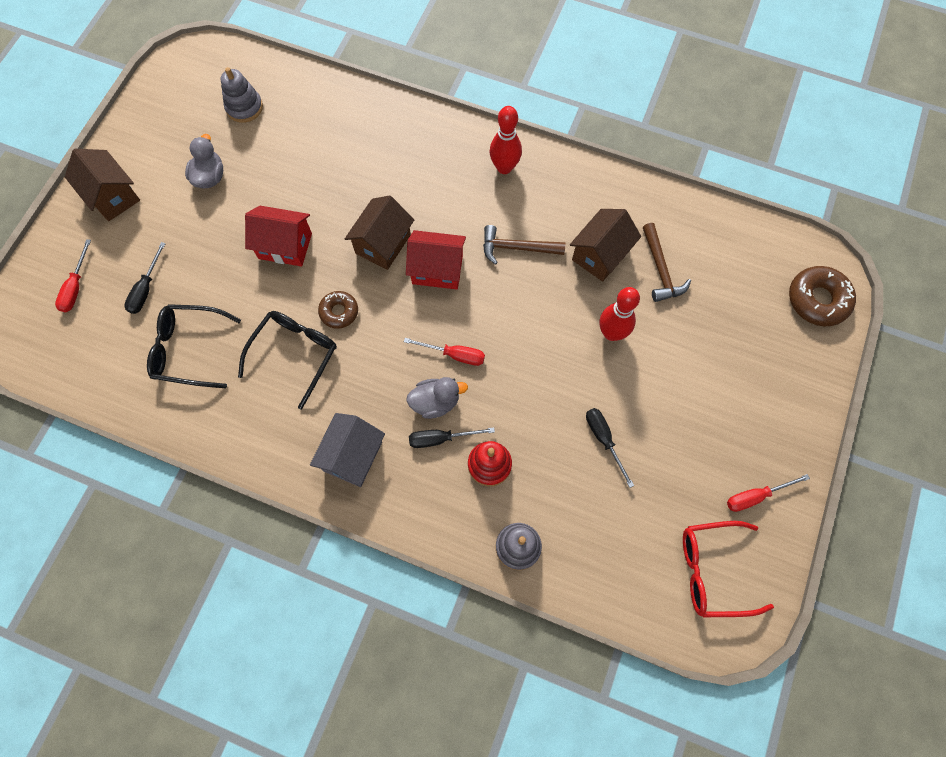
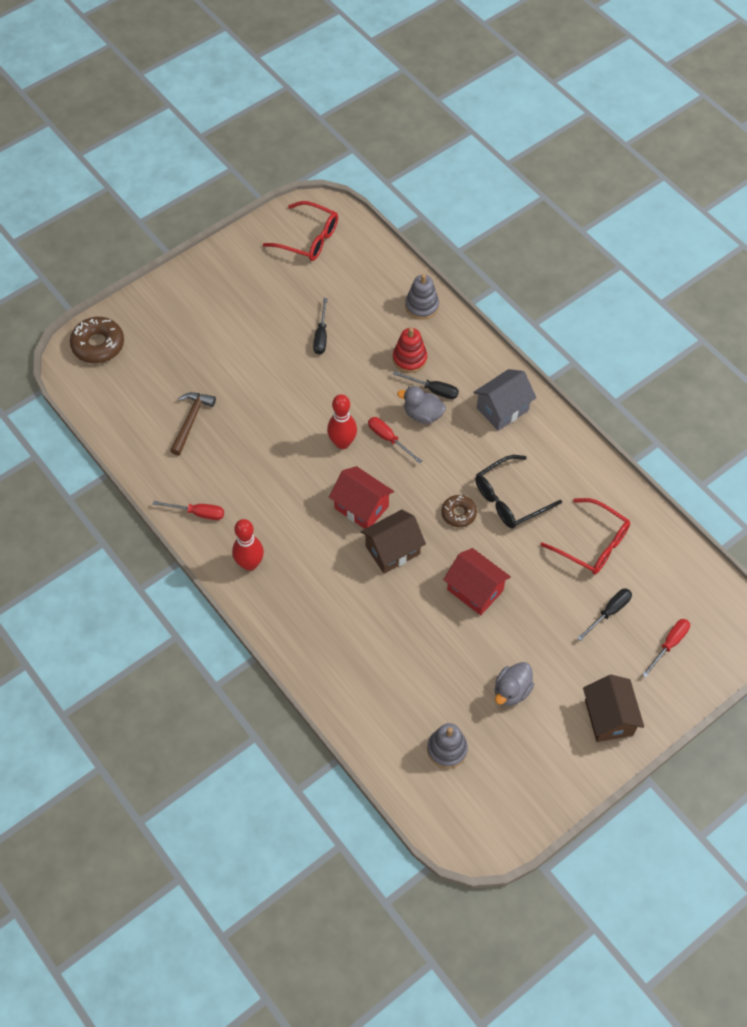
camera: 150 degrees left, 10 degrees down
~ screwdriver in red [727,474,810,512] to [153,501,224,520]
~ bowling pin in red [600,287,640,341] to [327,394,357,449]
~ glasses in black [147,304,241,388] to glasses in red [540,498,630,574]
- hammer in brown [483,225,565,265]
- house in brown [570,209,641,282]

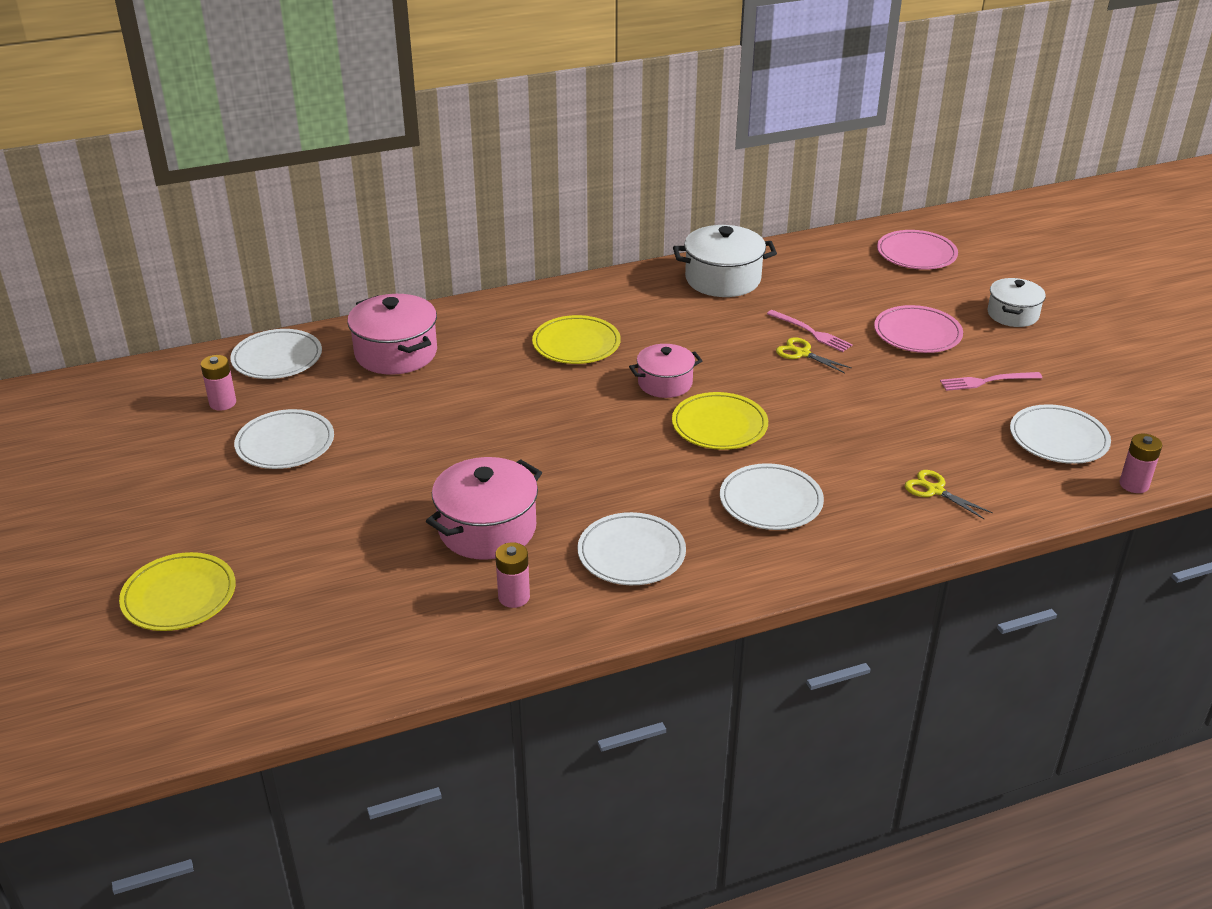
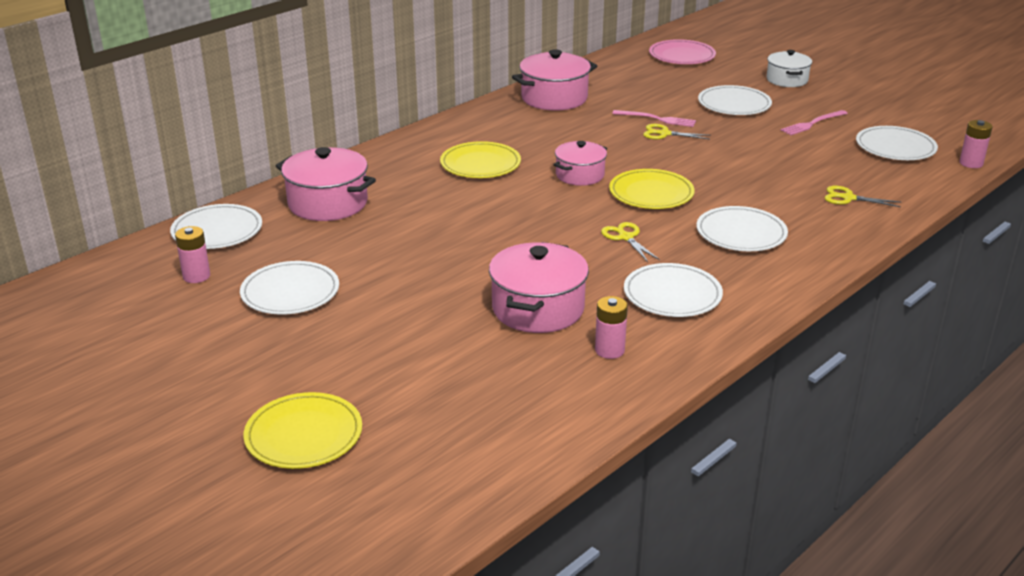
camera: 25 degrees left, 5 degrees down
~ pot in white [673,225,777,297] to pot in pink [512,49,597,111]
+ scissors in yellow [601,222,660,262]
~ plate in pink [874,305,963,353] to plate in white [698,85,772,115]

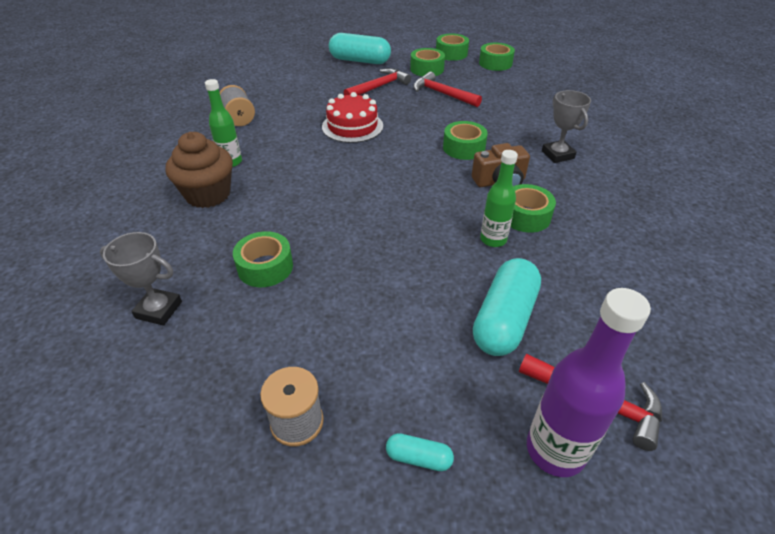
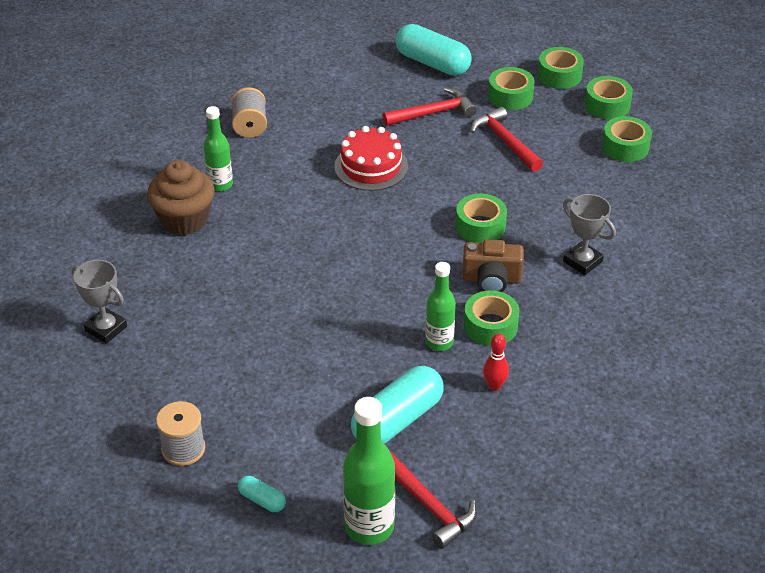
camera: 20 degrees right, 0 degrees up
~ bottle in purple [527,288,651,477] to bottle in green [343,397,395,545]
+ bowling pin in red [483,333,509,391]
~ trophy in grey [542,90,591,163] = [563,194,616,275] 45 degrees counterclockwise
~ tape in green [233,231,293,287] to [602,116,652,162]

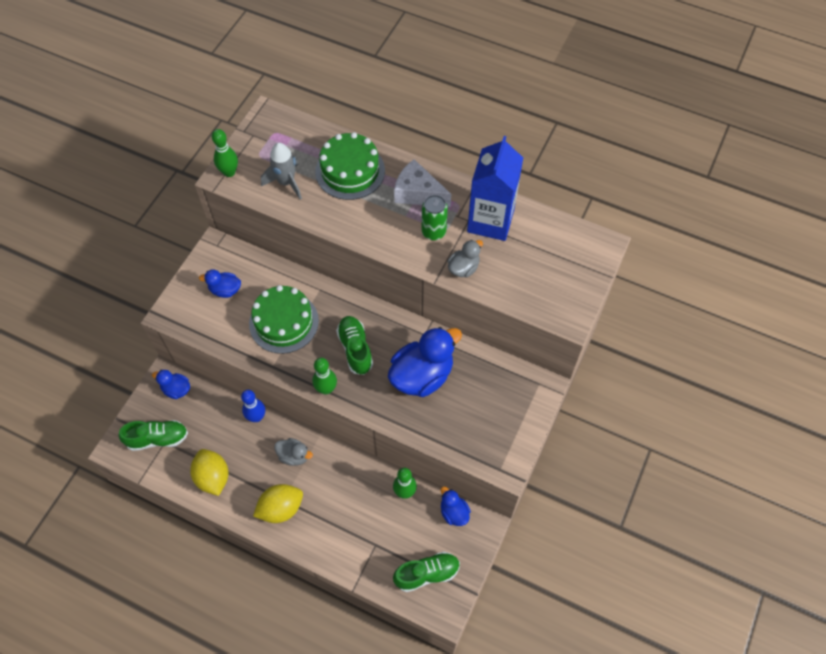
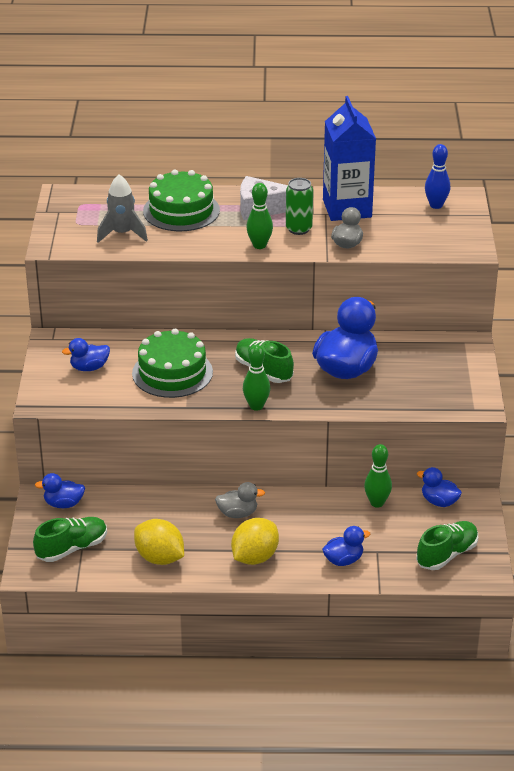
camera: 25 degrees left, 25 degrees down
~ bowling pin in green [212,129,238,177] to [246,183,273,249]
+ duck in blue [322,526,370,566]
~ bowling pin in blue [241,390,265,422] to [425,144,450,209]

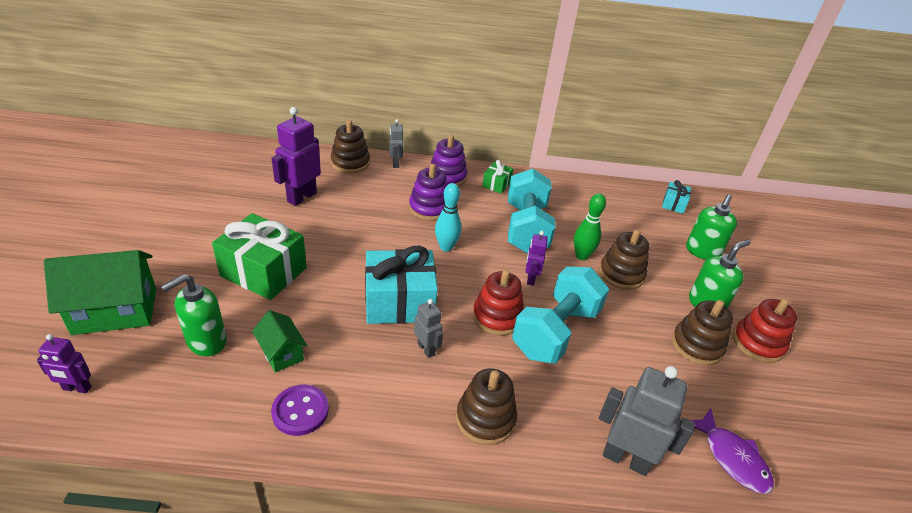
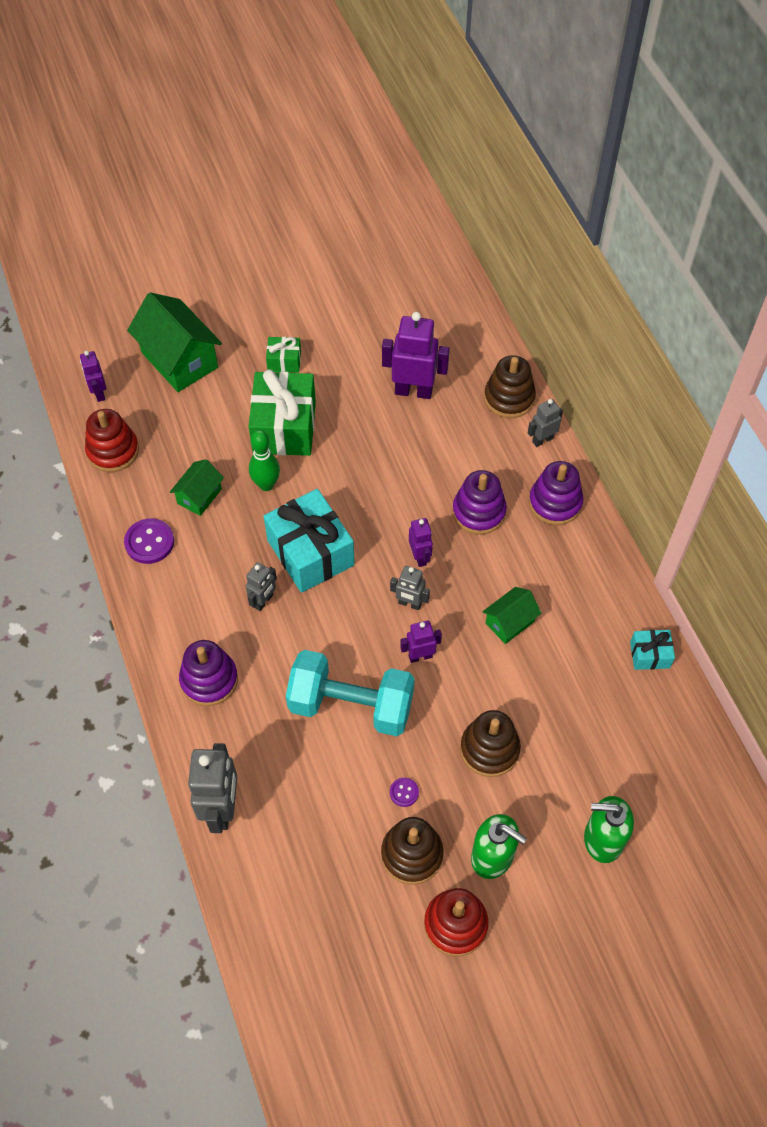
camera: 70 degrees right, 20 degrees up
~ stacking toy in red [473,270,524,336] to [85,409,139,472]
~ stacking toy in brown [456,368,517,445] to stacking toy in purple [179,640,238,706]
~ bowling pin in green [574,193,606,260] to [249,430,280,491]
~ gift in green [482,160,513,194] to [266,337,301,373]
+ robot in grey [390,566,430,610]
+ button in purple [390,778,419,807]
~ bowling pin in turquoise [435,183,462,252] to robot in purple [409,518,433,567]
~ dumbbell in turquoise [508,169,556,254] to house in green [482,587,542,644]
~ gift in turquoise [662,180,691,214] to [630,630,675,670]
- soap dispenser in green [161,274,227,356]
- fish in purple [691,408,774,494]

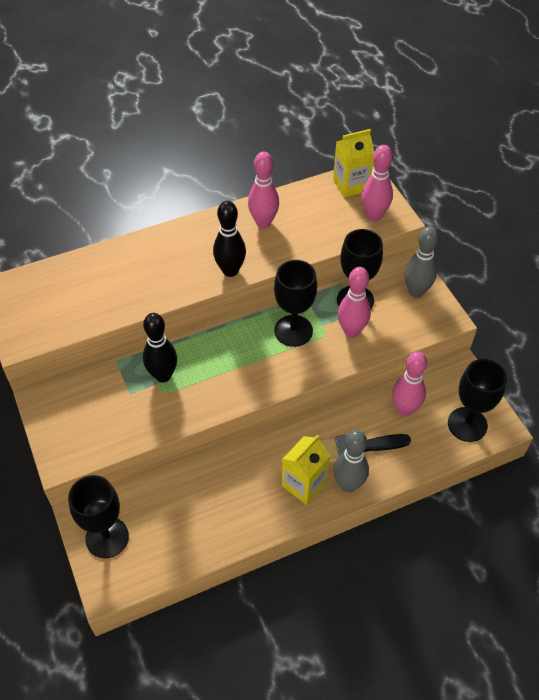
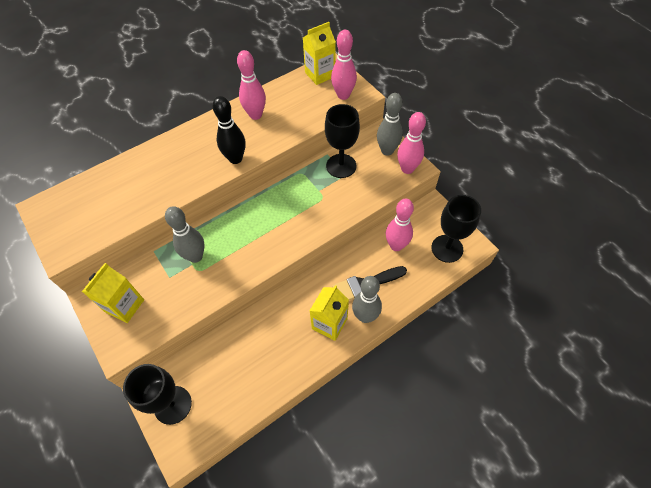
camera: 10 degrees left, 5 degrees up
+ carton in yellow [82,263,144,323]
~ bowling pin in black [143,313,177,382] to bowling pin in grey [165,206,205,263]
~ bowling pin in pink [338,267,371,337] to [397,112,426,174]
- goblet in black [274,260,317,347]

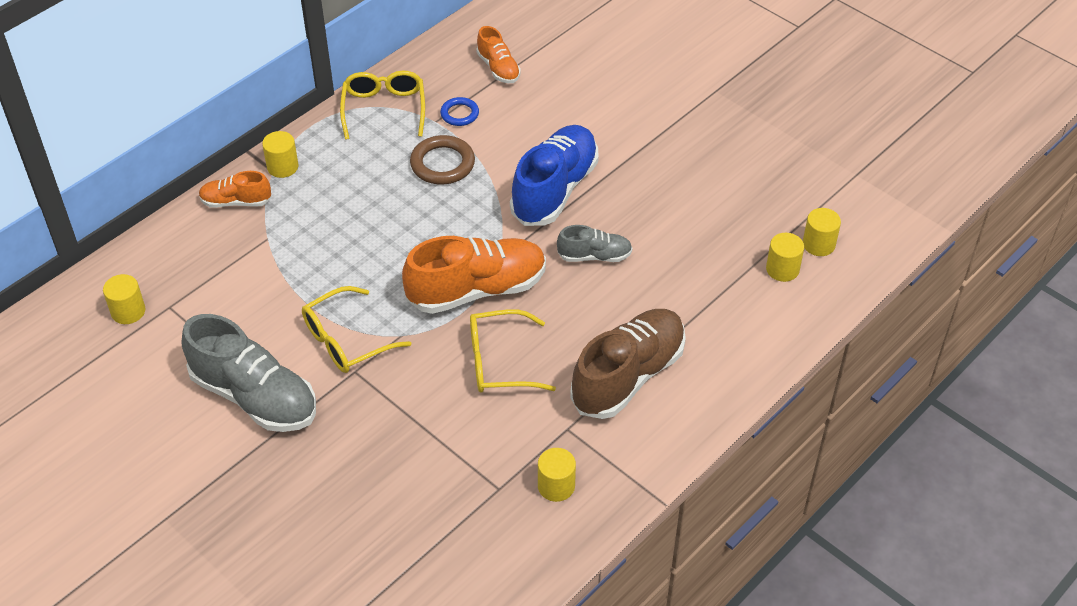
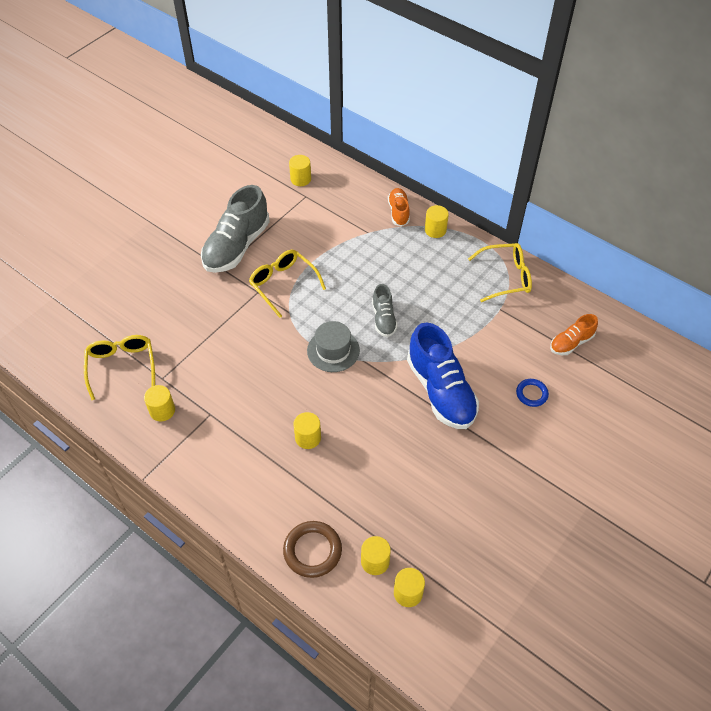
camera: 85 degrees right, 5 degrees up
~ glasses in yellow [470,309,556,393] to [84,335,155,400]
~ ring in brown [410,135,475,184] to [283,521,342,578]
+ cylinder in yellow [293,412,321,449]
~ shoe in orange [402,236,546,314] to hat in grey [307,321,360,372]
~ shoe in grey [557,225,632,262] to [372,284,398,337]
~ shoe in blue [510,125,599,226] = [407,322,479,429] 45 degrees clockwise
~ ring in blue [440,97,479,126] to [516,379,549,407]
- shoe in brown [570,309,686,419]

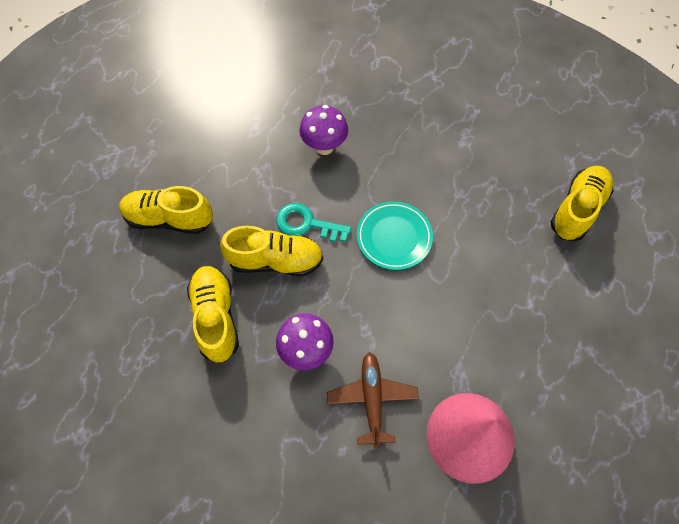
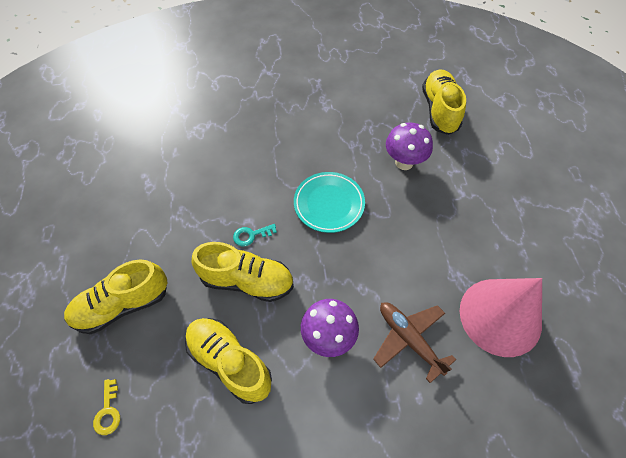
camera: 35 degrees left, 5 degrees down
+ key in yellow [93,379,120,435]
~ shoe in yellow [220,226,323,276] = [192,242,294,302] 45 degrees clockwise
~ key in turquoise [276,203,351,242] = [233,224,277,246] x0.59
~ mushroom in purple [300,105,348,155] to [386,122,433,170]

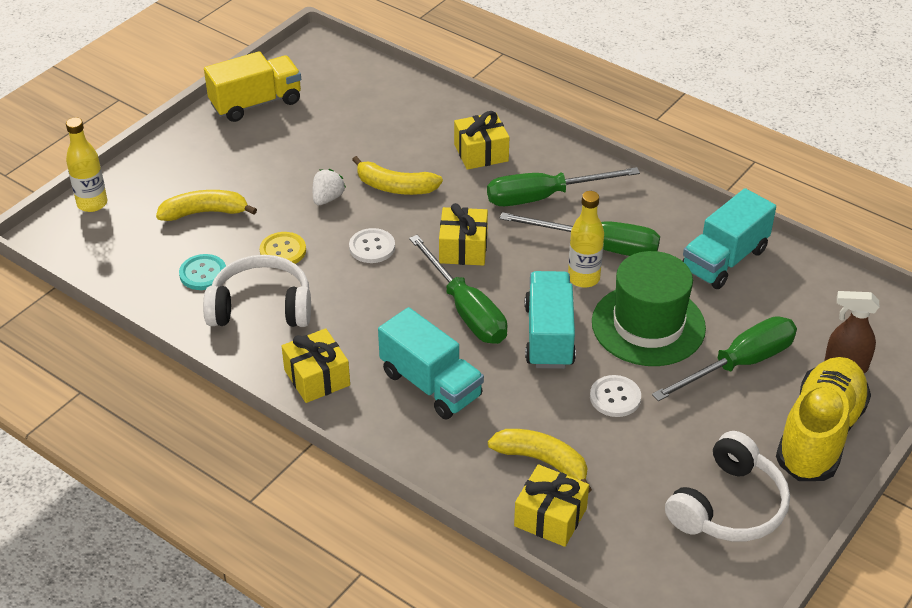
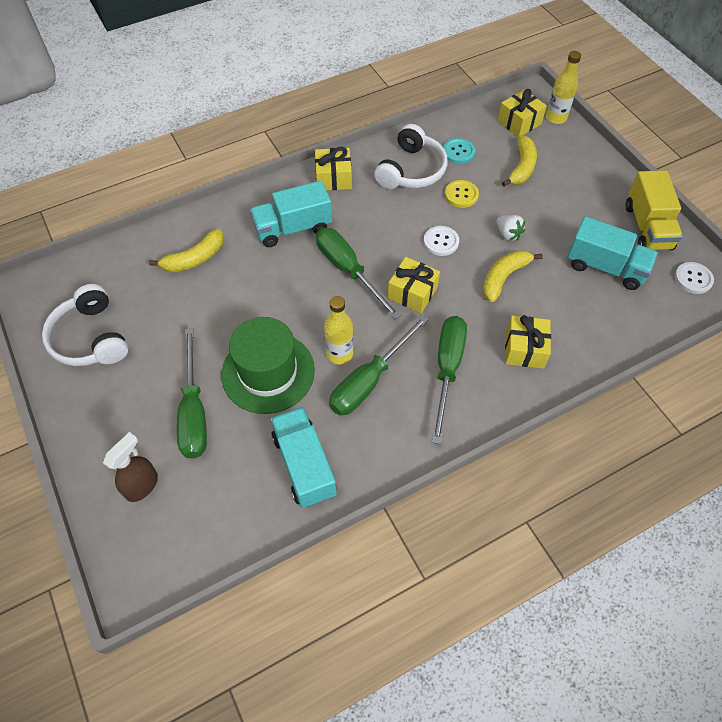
camera: 115 degrees right, 15 degrees up
~ screwdriver in green [409,235,507,344] = [316,228,401,319] 60 degrees clockwise
~ gift in yellow [514,464,589,547] to [498,89,547,137]
~ truck in turquoise [525,271,576,369] to [567,216,658,290]
~ button in white [590,375,641,417] to [675,262,714,294]
- shoe in yellow [776,357,871,481]

